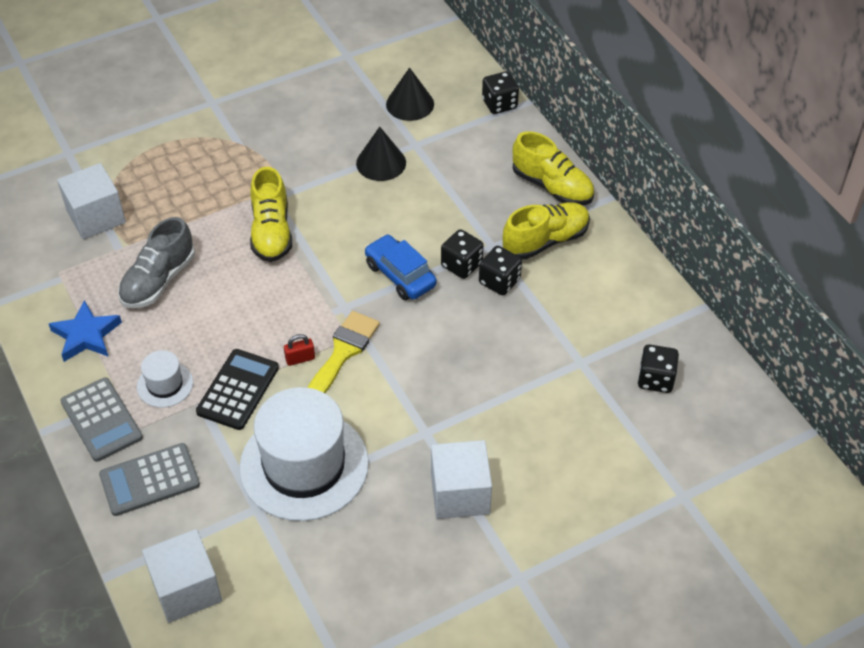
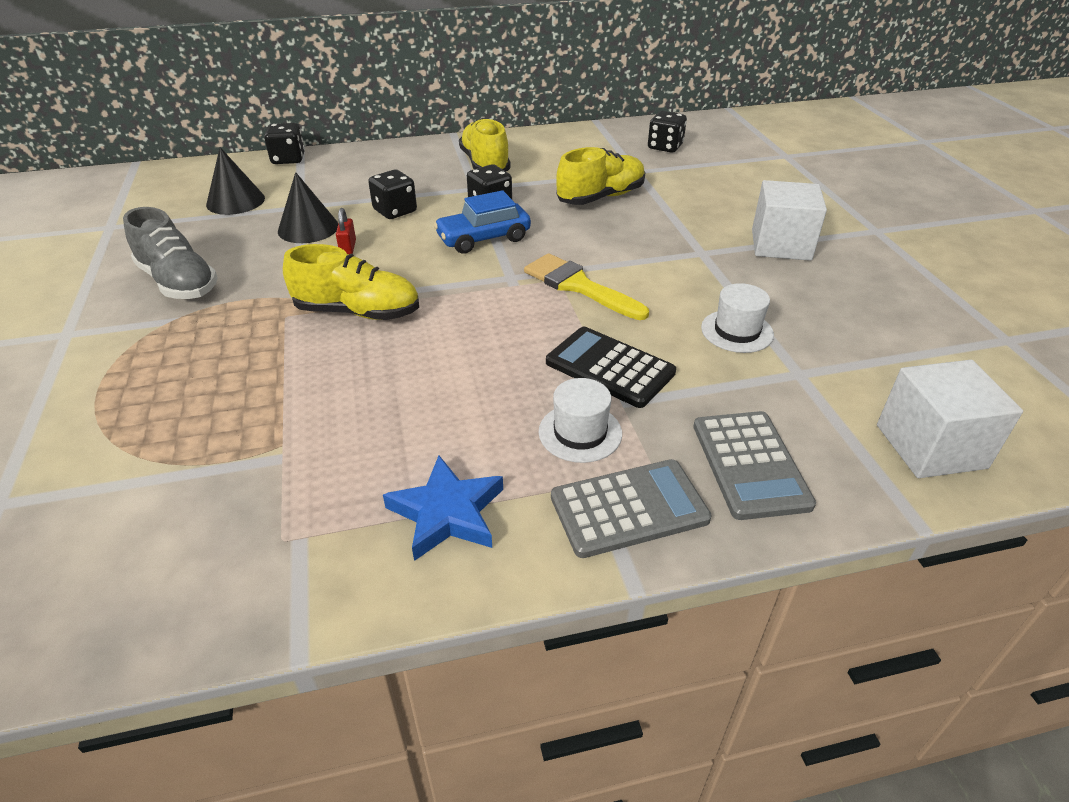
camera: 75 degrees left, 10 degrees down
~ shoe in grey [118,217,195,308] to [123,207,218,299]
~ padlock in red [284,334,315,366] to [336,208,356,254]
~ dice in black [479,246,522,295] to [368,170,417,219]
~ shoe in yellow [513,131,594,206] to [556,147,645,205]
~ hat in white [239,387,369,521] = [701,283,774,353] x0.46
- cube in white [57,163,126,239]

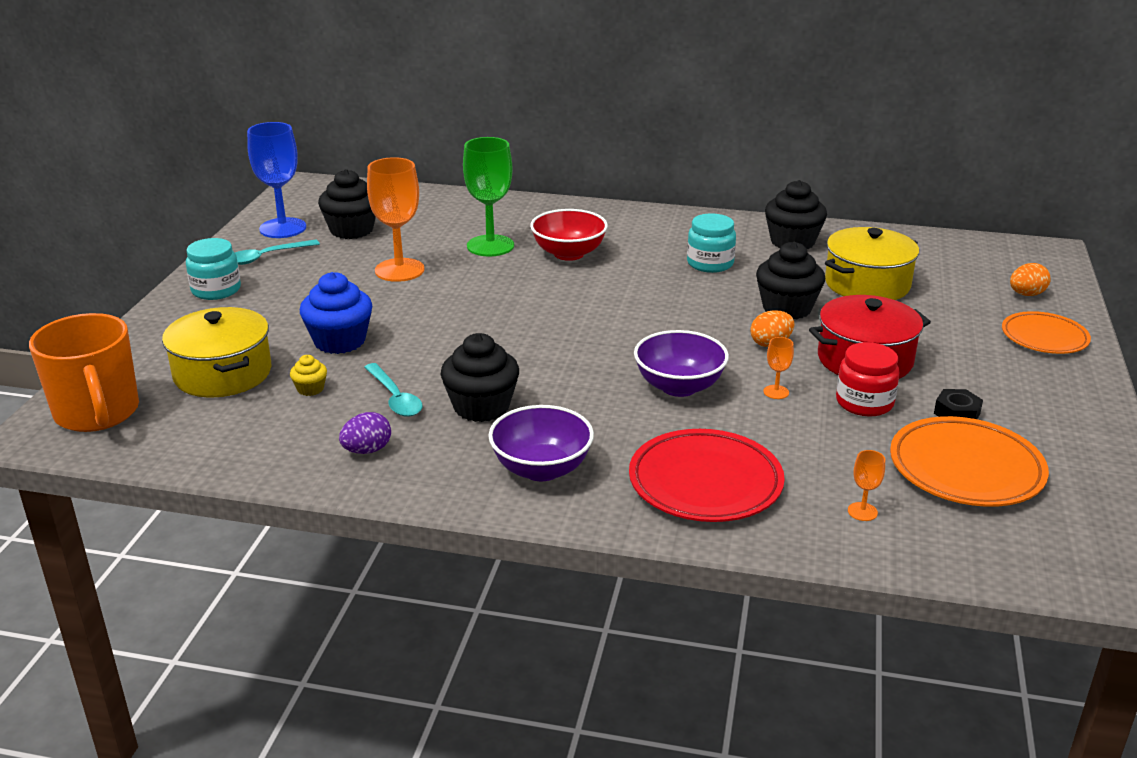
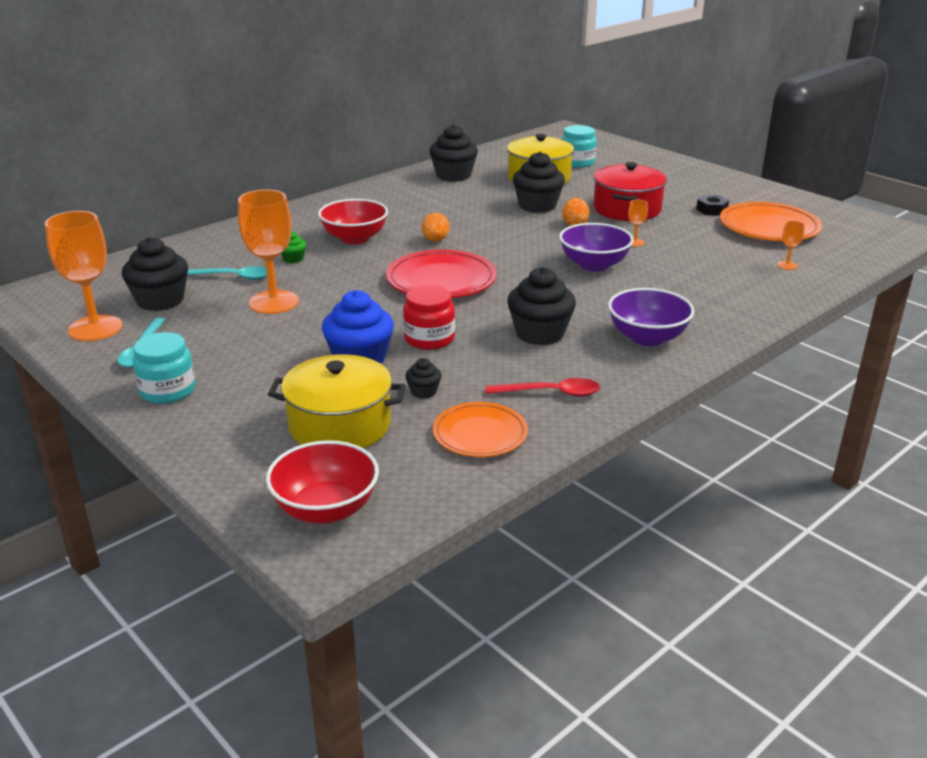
camera: 55 degrees left, 0 degrees up
~ goblet in blue [247,122,306,238] to goblet in orange [45,211,123,341]
~ spoon in turquoise [364,363,423,417] to [187,266,267,280]
~ mug in orange [29,313,139,432] to bowl in red [266,440,379,524]
~ goblet in green [463,137,514,257] to cupcake in green [281,231,306,263]
~ plate in red [629,429,785,522] to [386,250,497,298]
~ jar in red [836,342,900,416] to [403,285,455,350]
~ cupcake in yellow [290,355,327,396] to cupcake in black [405,358,442,399]
~ egg in orange [1010,263,1051,296] to [422,213,450,242]
~ plate in orange [1002,311,1091,354] to [433,402,528,457]
~ egg in purple [339,412,391,454] to spoon in red [486,378,600,397]
~ jar in turquoise [687,214,736,273] to [561,125,596,168]

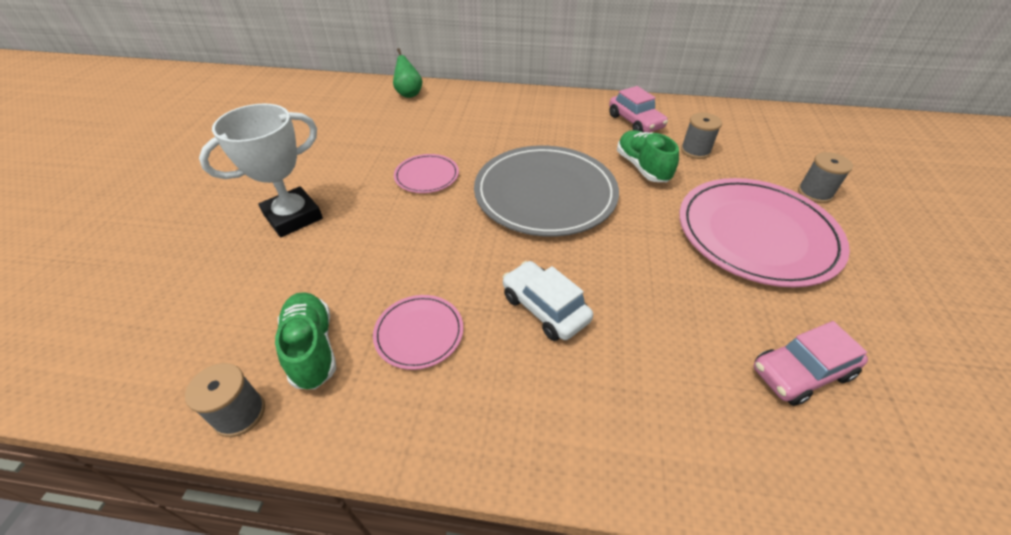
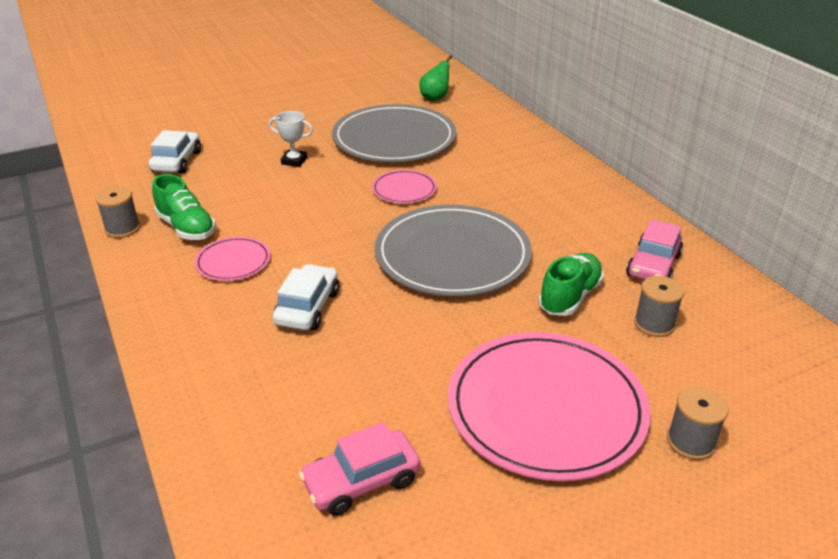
camera: 55 degrees right, 10 degrees down
+ car in white [149,130,201,174]
~ shoe in green [275,292,336,389] = [152,174,216,240] 105 degrees clockwise
~ trophy in white [199,104,323,237] = [269,111,313,167] x0.53
~ car in pink [754,321,868,406] = [299,422,420,516] 60 degrees counterclockwise
+ plate in grey [332,104,456,162]
~ pear in green [393,48,422,98] to [419,55,452,101]

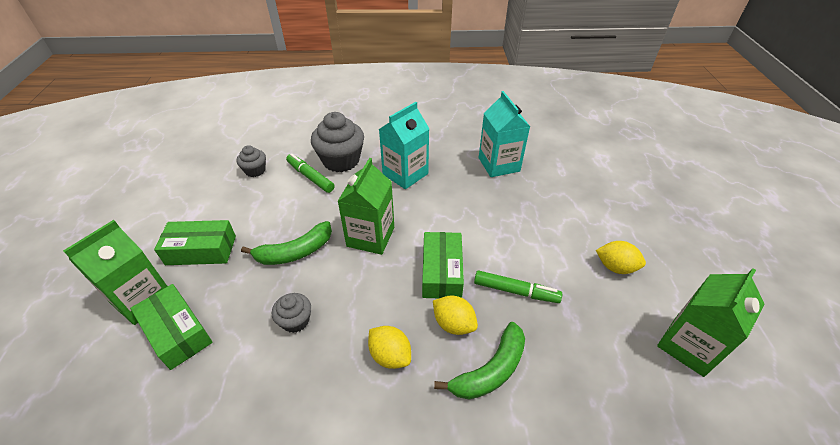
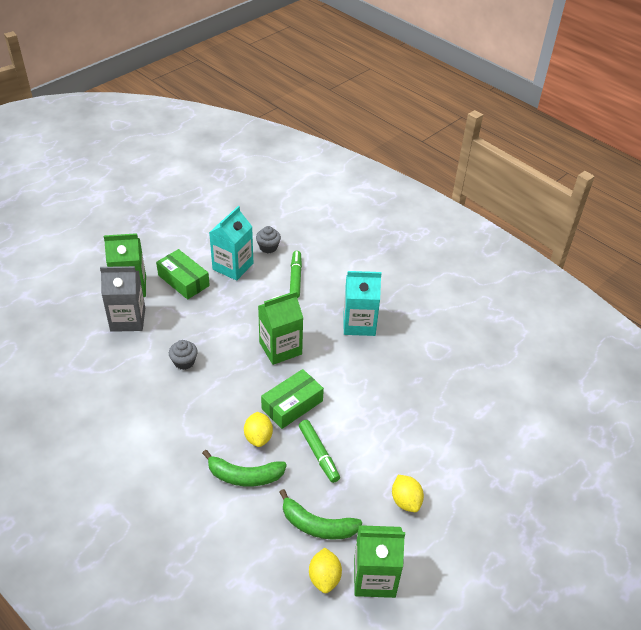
camera: 45 degrees right, 0 degrees up
~ box in green [130,284,213,370] to carton in grey [100,266,145,332]
~ carton in turquoise [479,91,530,177] to [209,206,253,281]
~ banana in green [241,221,332,265] to [279,489,362,540]
~ lemon in yellow [368,326,411,369] to [309,548,342,593]
- cupcake in grey [311,112,364,172]

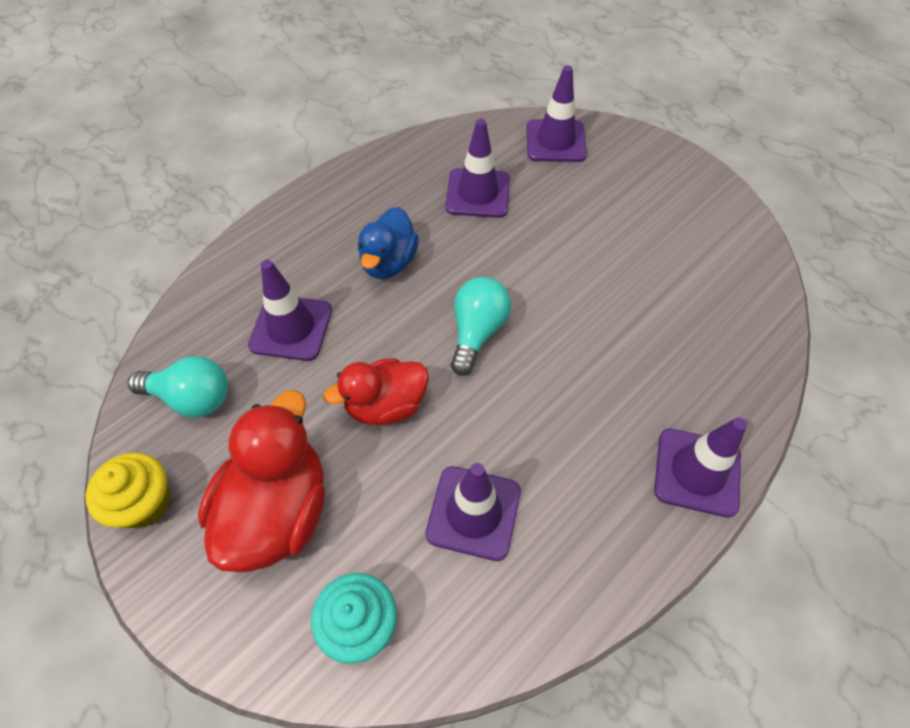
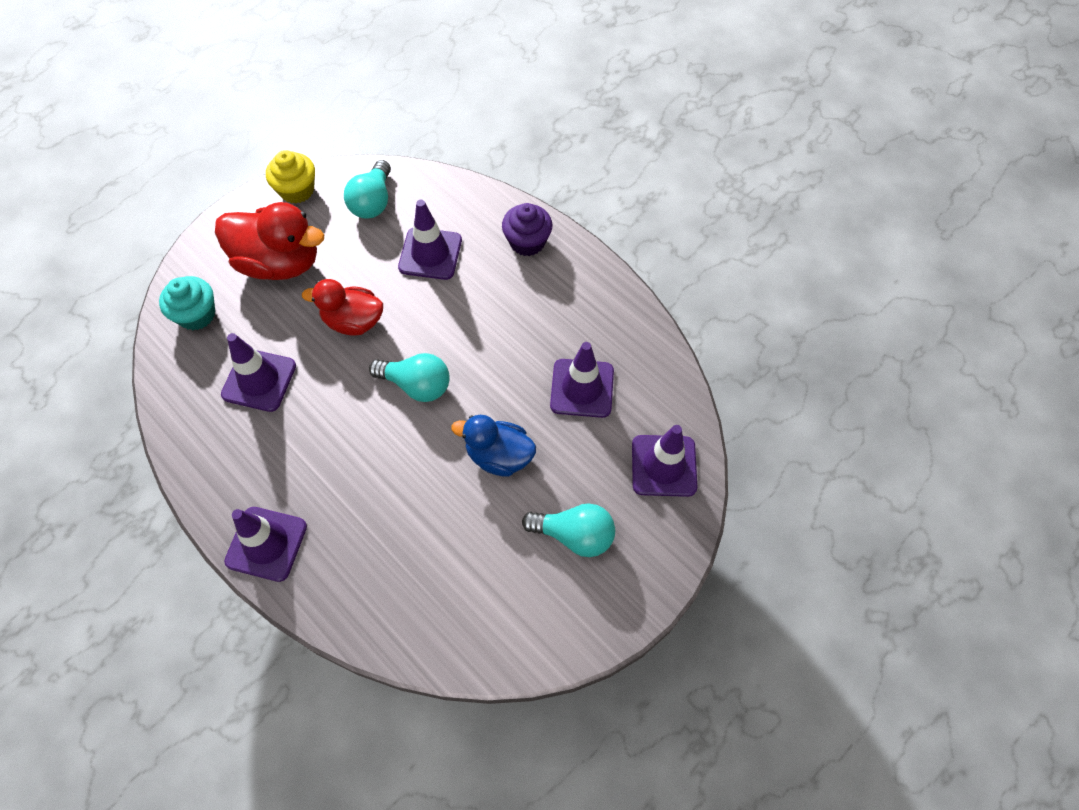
camera: 90 degrees right, 5 degrees up
~ duck in red [323,358,429,425] = [302,279,383,336] 60 degrees counterclockwise
~ duck in blue [358,207,419,279] to [451,415,536,477]
+ cupcake in purple [502,203,552,256]
+ light bulb in turquoise [522,503,615,557]

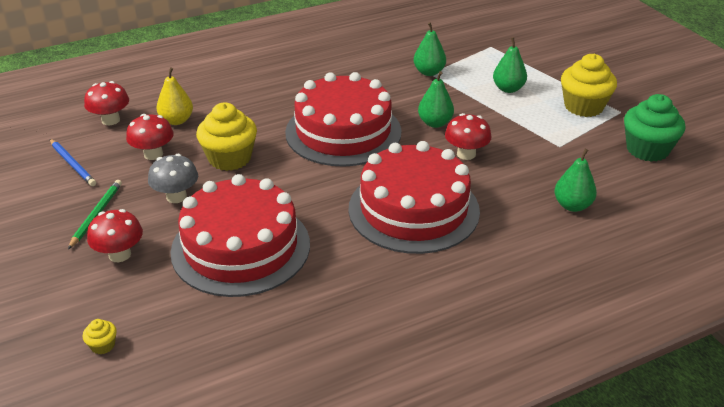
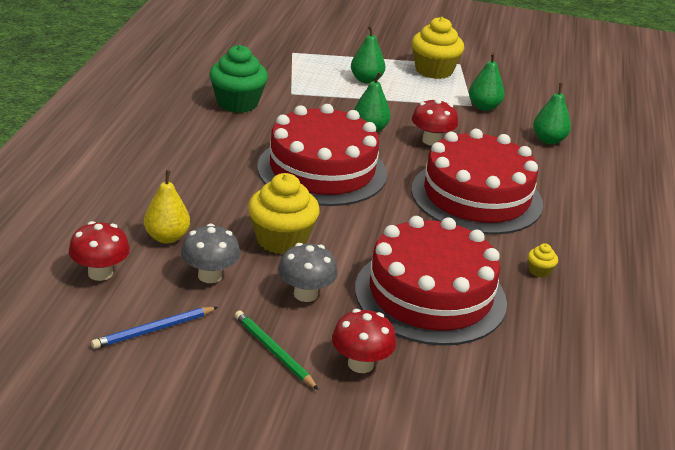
camera: 55 degrees left, 5 degrees down
~ pencil in blue [50,139,96,186] = [91,307,218,349] 150 degrees clockwise
~ mushroom in red [126,114,174,160] to mushroom in grey [181,224,240,283]
~ cupcake in green [624,94,685,162] to [209,45,268,113]
~ pear in green [414,22,446,76] to [469,53,505,111]
~ cupcake in yellow [83,319,117,354] to [528,243,558,278]

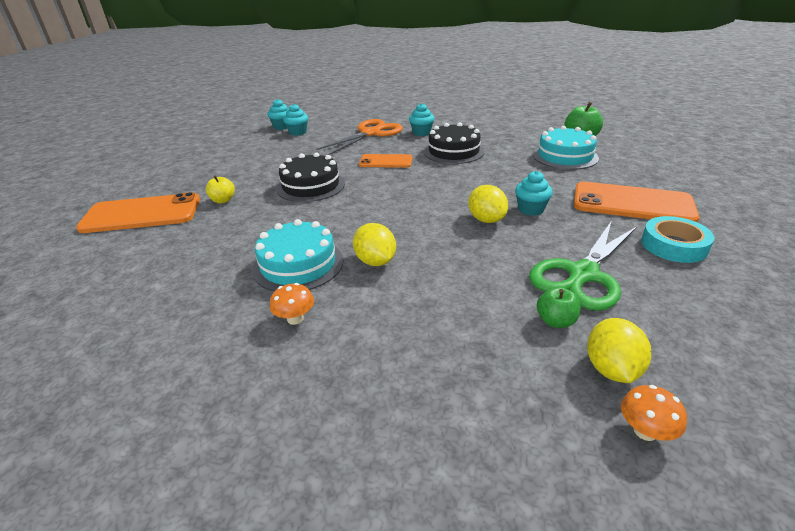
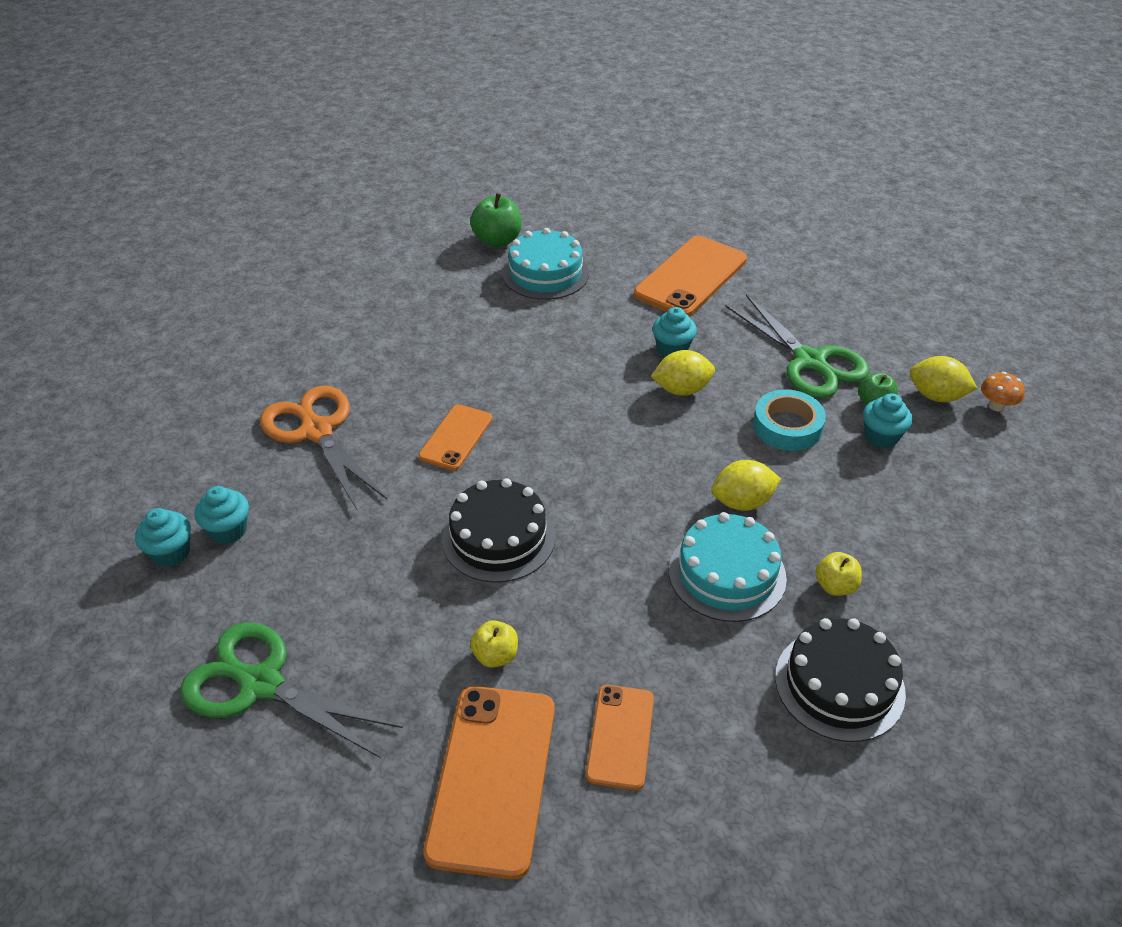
camera: 75 degrees left, 10 degrees up
+ scissors in green [180,622,403,758]
+ phone in orange [586,685,654,790]
~ tape in turquoise [641,216,715,263] to [753,389,826,451]
~ cake in black [424,122,485,164] to [775,618,906,742]
~ mushroom in orange [270,283,314,325] to apple in yellow [815,552,862,596]
~ cupcake in turquoise [409,103,434,136] to [863,393,913,448]

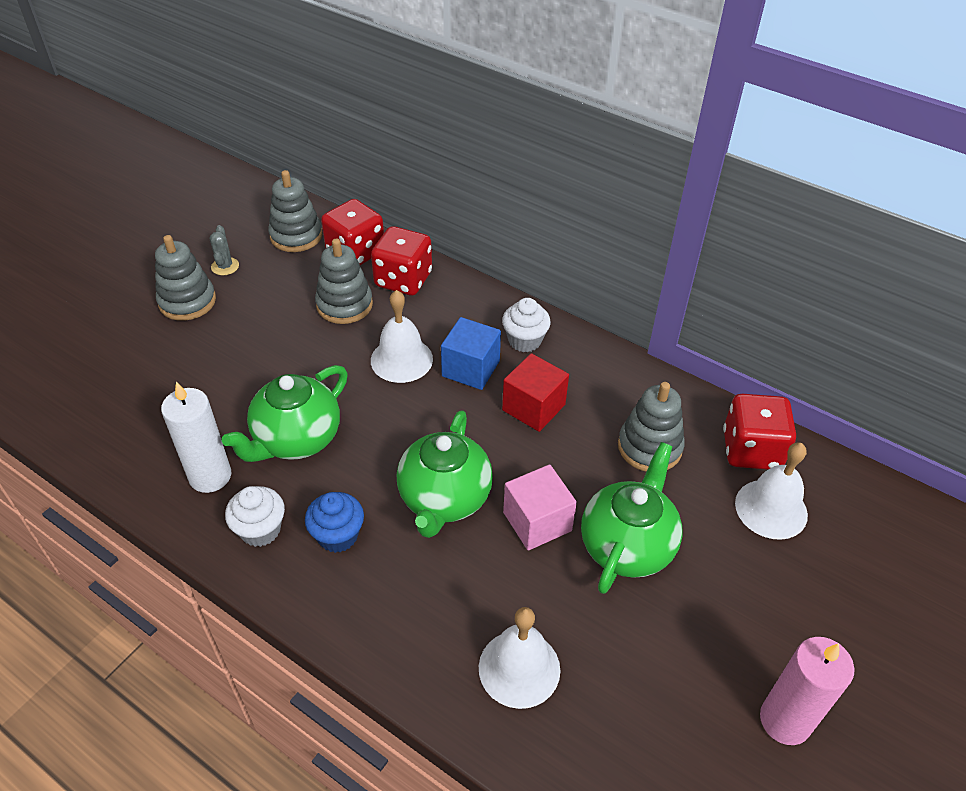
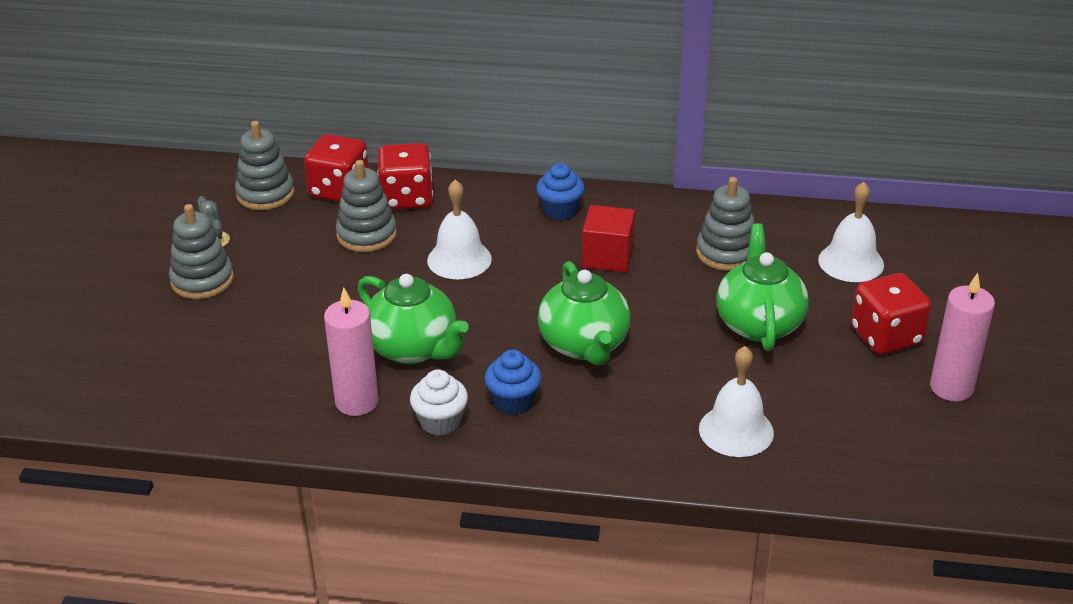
camera: 25 degrees left, 10 degrees down
~ candle in white [161,382,231,493] to candle in pink [324,287,379,416]
~ teapot in green [222,365,348,462] = [358,274,469,364] 60 degrees counterclockwise
~ cupcake in white [502,298,551,352] to cupcake in blue [536,163,585,220]
~ dice in red [723,394,796,470] to [851,273,931,355]
- cube in blue [441,317,501,390]
- cube in pink [503,464,577,550]

